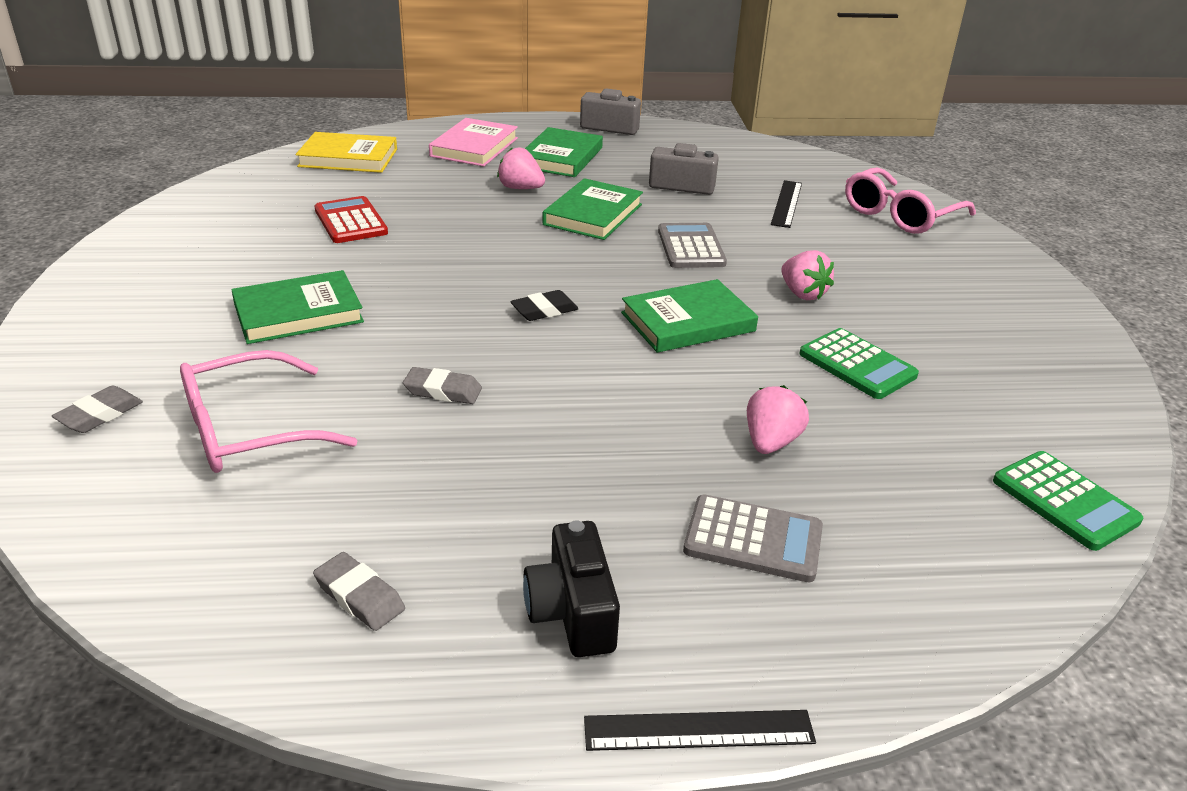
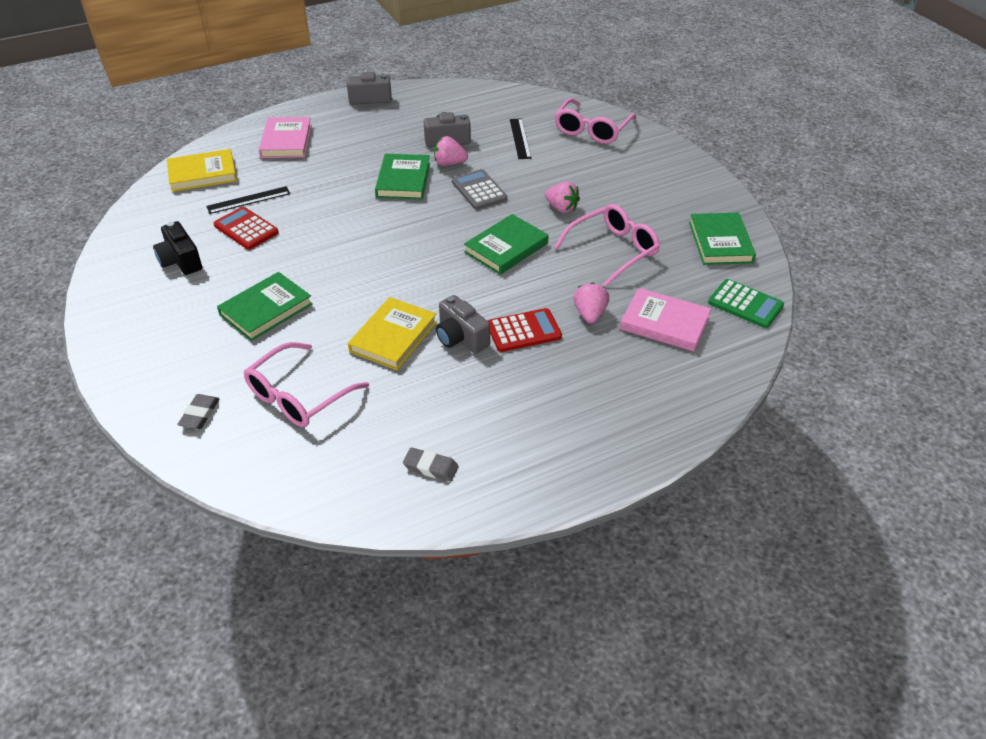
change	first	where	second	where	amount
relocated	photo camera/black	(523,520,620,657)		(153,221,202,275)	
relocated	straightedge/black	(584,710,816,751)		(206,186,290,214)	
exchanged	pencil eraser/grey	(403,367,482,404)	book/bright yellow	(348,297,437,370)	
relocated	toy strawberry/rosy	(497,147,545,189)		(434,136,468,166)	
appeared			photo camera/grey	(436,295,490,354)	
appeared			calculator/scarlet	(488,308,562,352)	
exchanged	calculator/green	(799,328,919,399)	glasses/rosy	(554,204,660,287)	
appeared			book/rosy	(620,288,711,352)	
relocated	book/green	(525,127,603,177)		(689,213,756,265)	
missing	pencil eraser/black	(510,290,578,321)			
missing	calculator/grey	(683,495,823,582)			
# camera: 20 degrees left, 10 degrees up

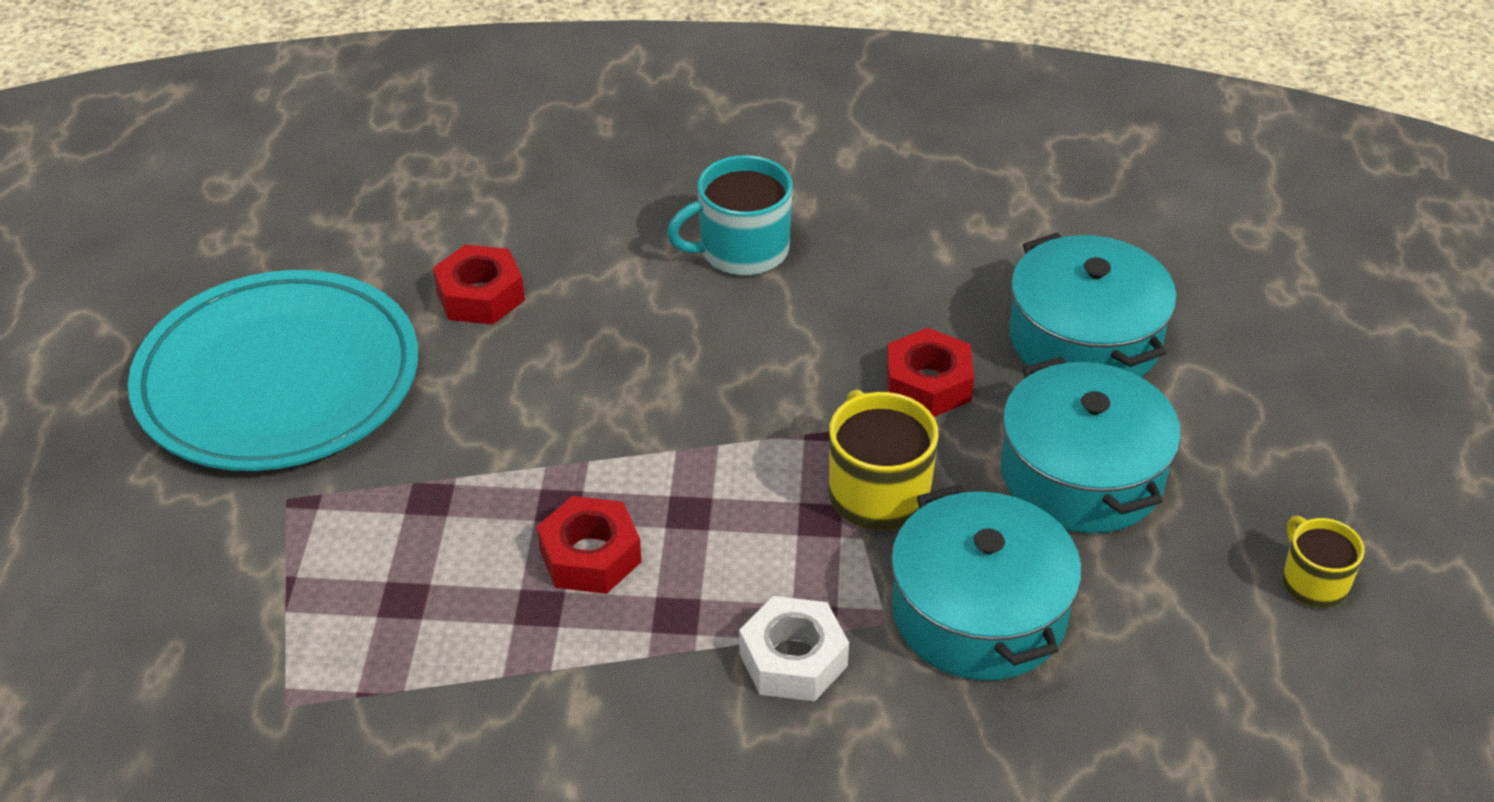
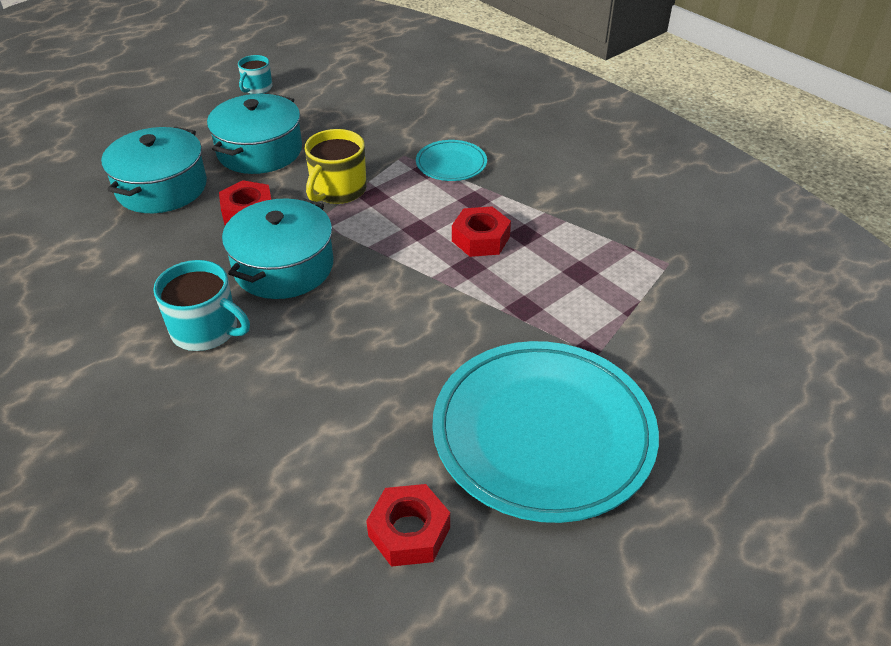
change	first	where	second	where	amount
relocated	stockpot/teal	(891,484,1082,681)		(222,198,333,299)	
colour	coffee mug/bright yellow	(1282,516,1364,608)	coffee mug/teal	(238,55,272,94)	
relocated	nut/scarlet	(433,245,525,324)		(366,484,450,567)	
exchanged	nut/pure white	(739,596,849,701)	dinner plate/teal	(416,140,487,181)	
# camera: 135 degrees left, 0 degrees up

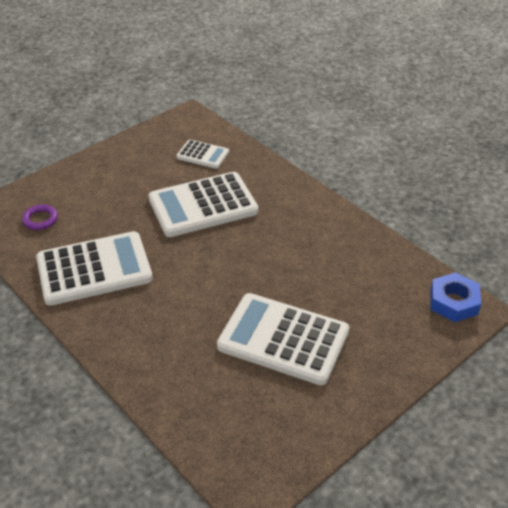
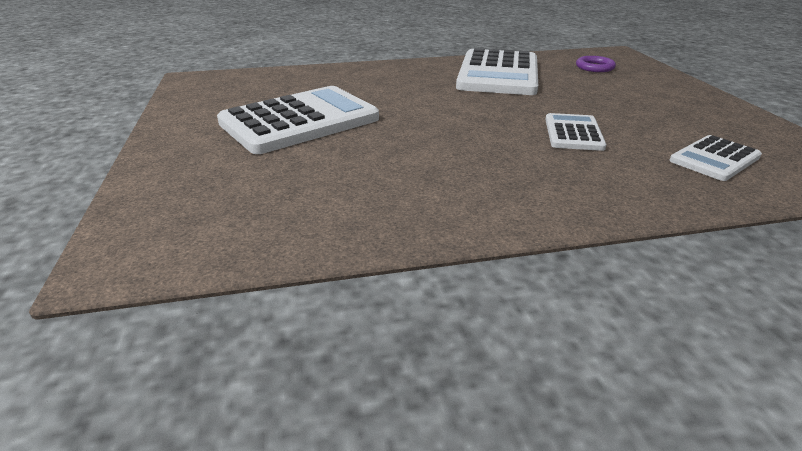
change	first	where	second	where	amount
size	calculator/pure white	(149,172,258,237)		(545,113,607,151)	x0.51
missing	nut/royal blue	(430,272,481,322)			
# camera: 120 degrees right, 10 degrees down

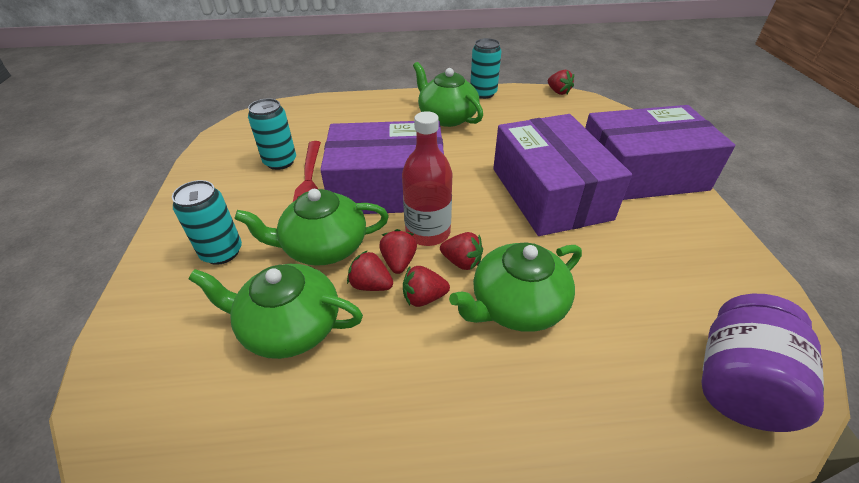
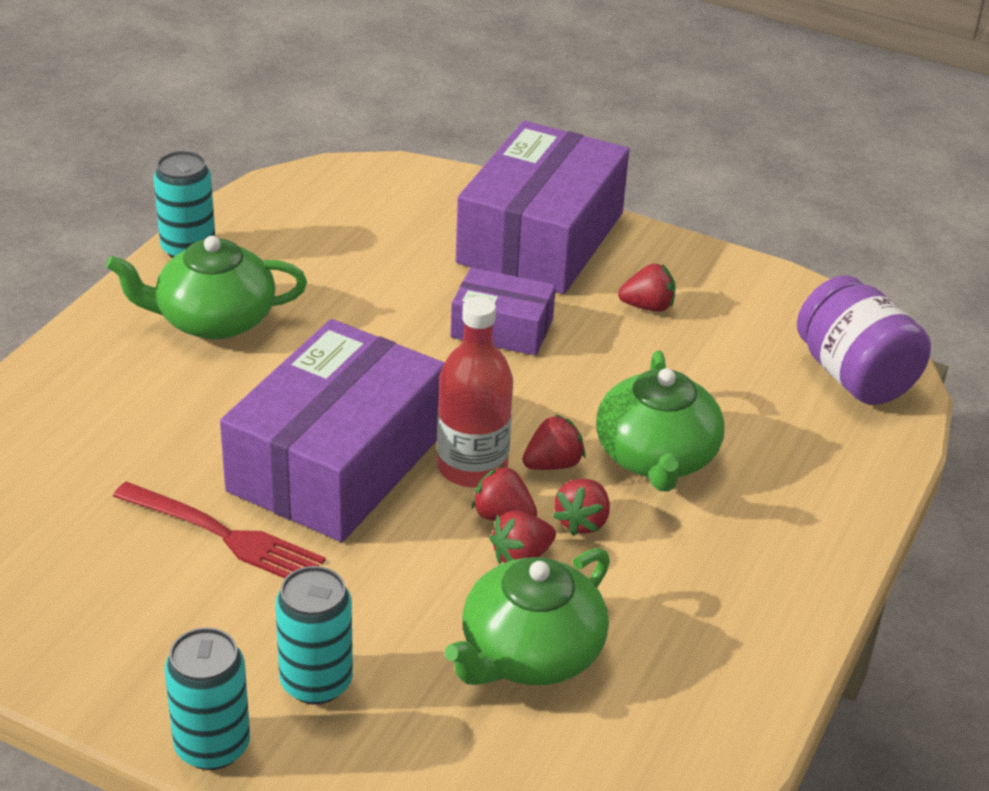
change	first	where	second	where	amount
relocated	can/teal	(248,98,296,170)		(164,627,250,770)	
size	parcel/royal purple	(493,114,632,236)		(450,267,556,356)	x0.52
relocated	toy strawberry/scarlet	(548,70,574,95)		(618,263,676,312)	
missing	china teapot/green	(234,189,389,266)			
# camera: 60 degrees left, 5 degrees down

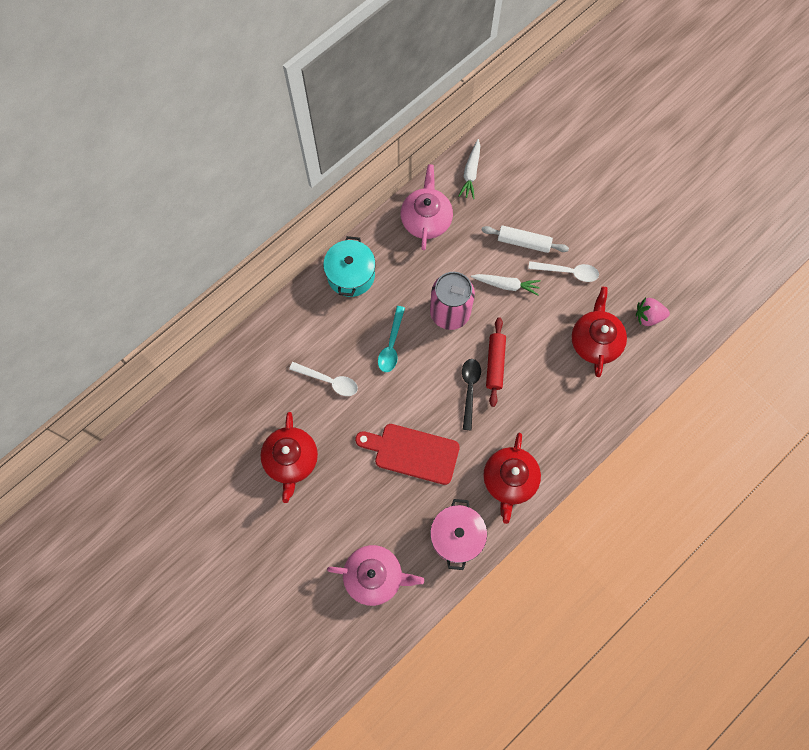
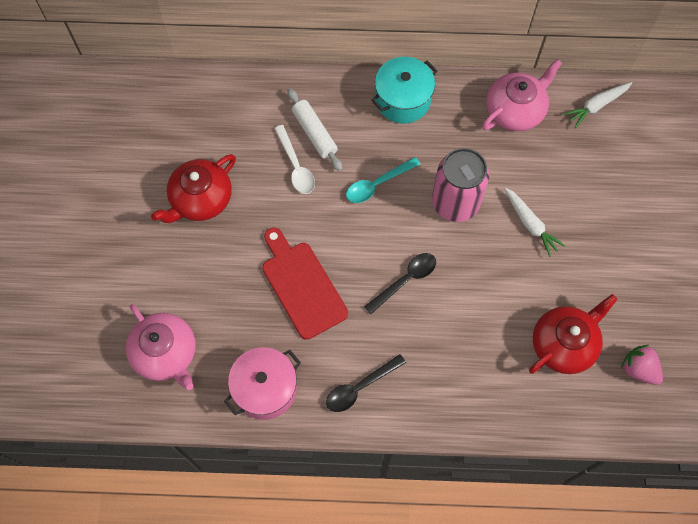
change	first	where	second	where	amount
relocated	pastry roller/pure white	(481,225,569,253)		(287,88,343,171)	
exchanged	china teapot/scarlet	(483,433,541,524)	spoon/black	(326,354,406,412)	
missing	pastry roller/scarlet	(486,318,506,407)			
missing	spoon/pure white	(528,261,599,282)			
# camera: 45 degrees right, 5 degrees down

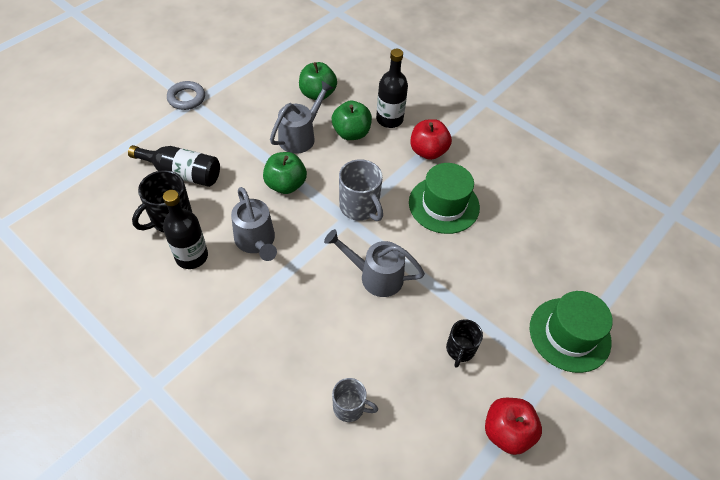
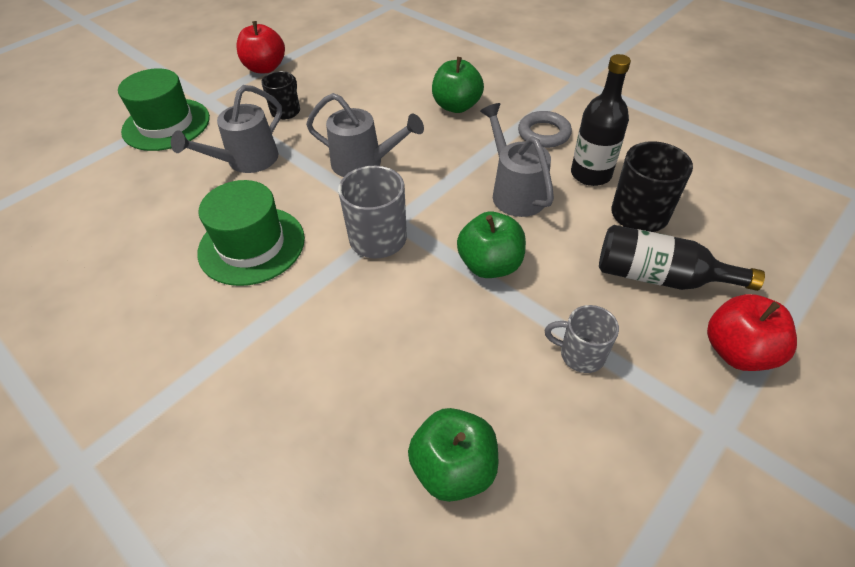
change	first	where	second	where	amount
relocated	sprinkling can/grey	(270,80,333,154)		(171,85,282,173)	
relocated	apple fruit/green	(332,101,372,140)		(432,57,484,113)	
relocated	torus/grey	(167,81,205,110)		(518,111,572,148)	
relocated	coffee mug/grey	(332,378,378,422)		(545,305,619,373)	
relocated	apple fruit/scarlet	(410,119,452,160)		(707,294,797,371)	
missing	flask/black	(376,49,408,128)			
# camera: 175 degrees left, 5 degrees down

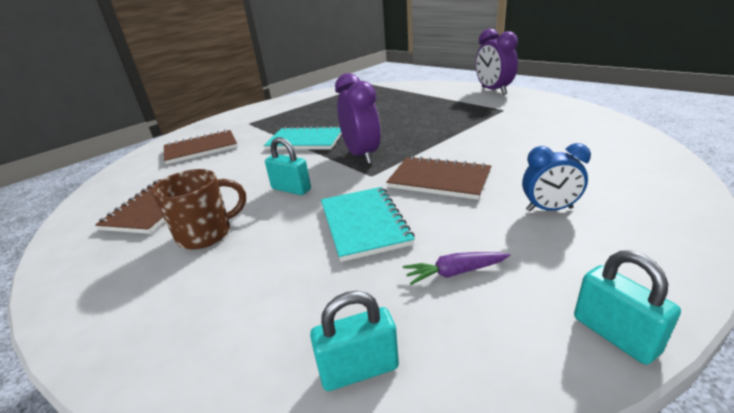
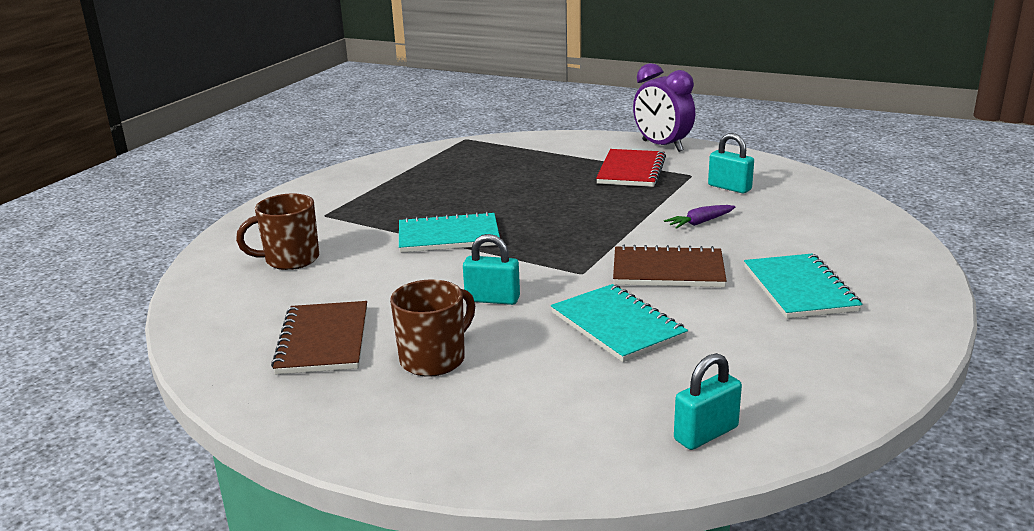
change	first	where	second	where	amount
exchanged	exercise book/brown	(164,130,238,164)	coffee mug/brown	(236,193,319,270)	
appeared			exercise book/scarlet	(596,149,666,187)	
relocated	carrot/royal purple	(403,252,510,285)		(664,205,735,229)	
relocated	small lock/teal	(574,250,681,365)		(708,133,754,193)	
exchanged	clock/royal blue	(522,143,591,212)	exercise book/teal	(744,253,862,319)	
missing	clock/royal purple	(335,73,381,164)			
# camera: 20 degrees left, 5 degrees down

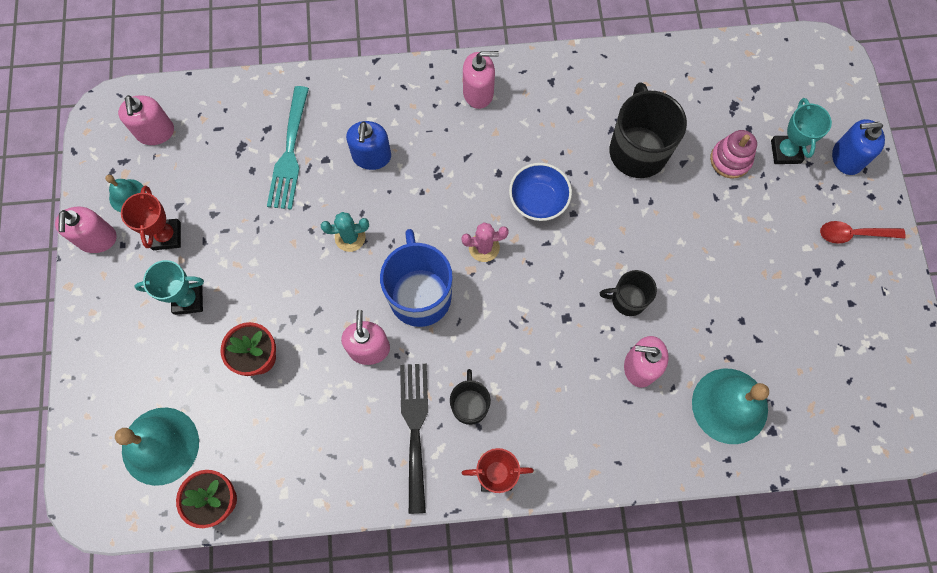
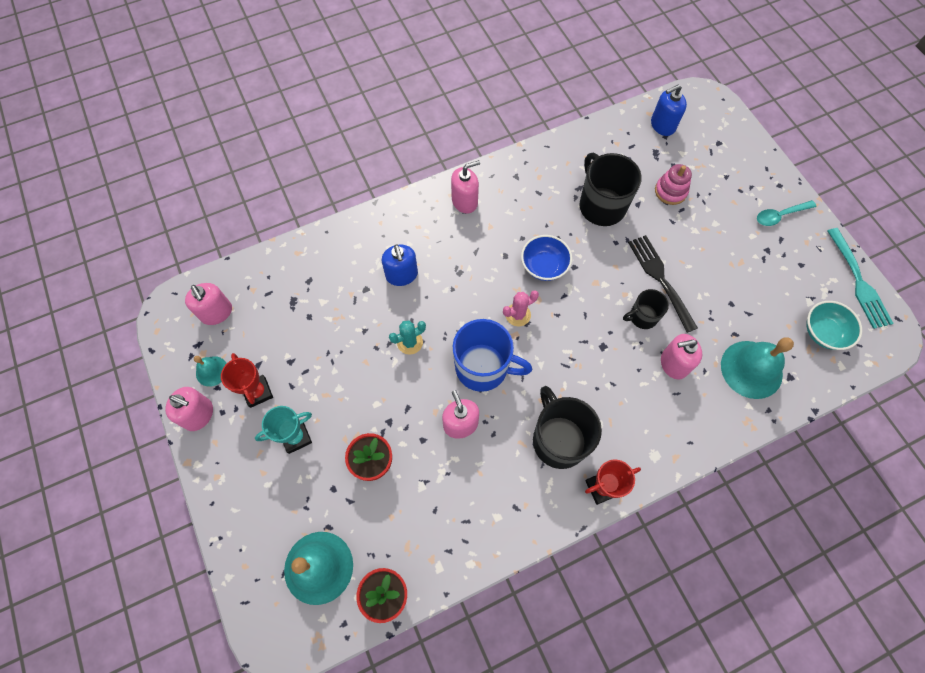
change	first	where	second	where	amount
spun	pump bottle/rosy	(55,207,117,253)		(165,387,213,431)	45 degrees counterclockwise
spun	coffee mug/royal blue	(380,229,453,327)		(453,319,532,392)	135 degrees clockwise
size	coffee mug/black	(450,369,491,425)		(533,386,602,469)	x1.78
relocated	table fork/black	(400,364,428,514)		(628,235,698,333)	
relocated	pump bottle/royal blue	(832,119,885,175)		(651,84,687,136)	
colour	spoon/scarlet	(820,221,905,244)	spoon/teal	(757,200,816,226)	
appeared			deep dish/teal	(806,301,862,350)	
relocated	table fork/teal	(267,86,309,210)		(827,228,894,329)	
missing	trophy/teal	(771,98,832,164)			
# camera: 20 degrees left, 5 degrees down

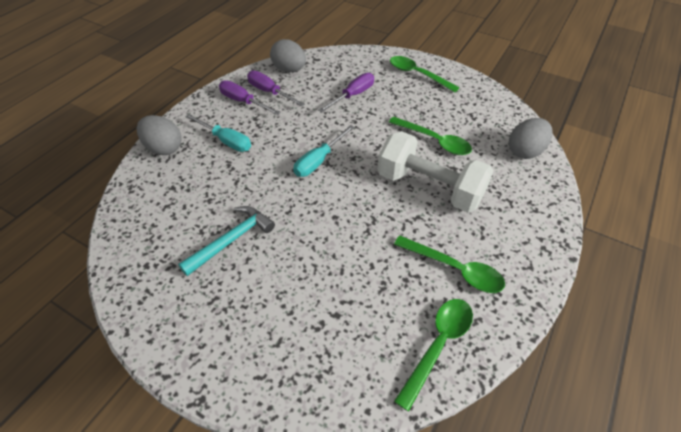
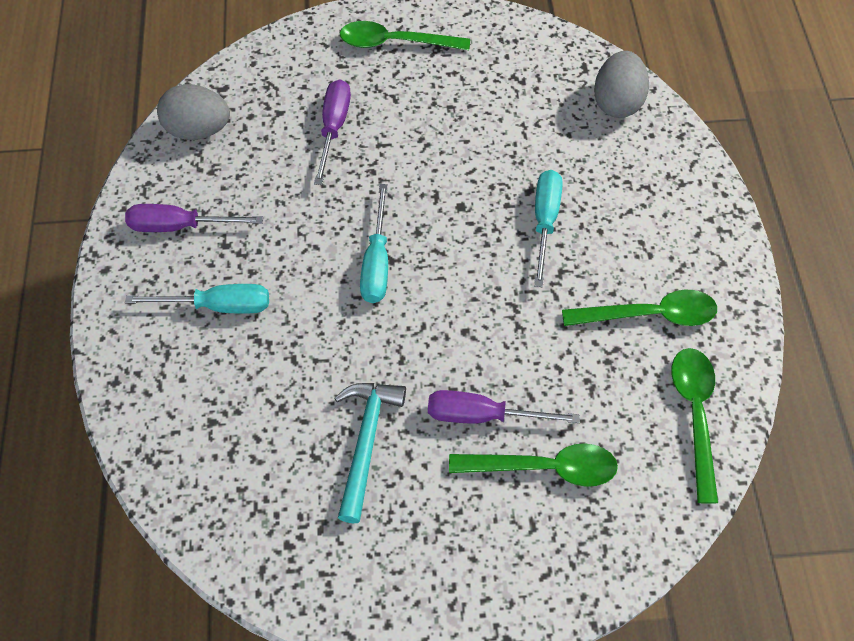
change	first	where	second	where	amount
relocated	hand screwdriver/royal purple	(247,71,305,107)		(428,390,580,424)	
relocated	spoon/green	(389,117,472,155)		(449,443,618,487)	
exchanged	dumbbell/pure white	(378,131,494,213)	hand screwdriver/teal	(534,170,563,288)	
missing	egg/grey	(137,115,181,155)			
# camera: 35 degrees left, 10 degrees up

